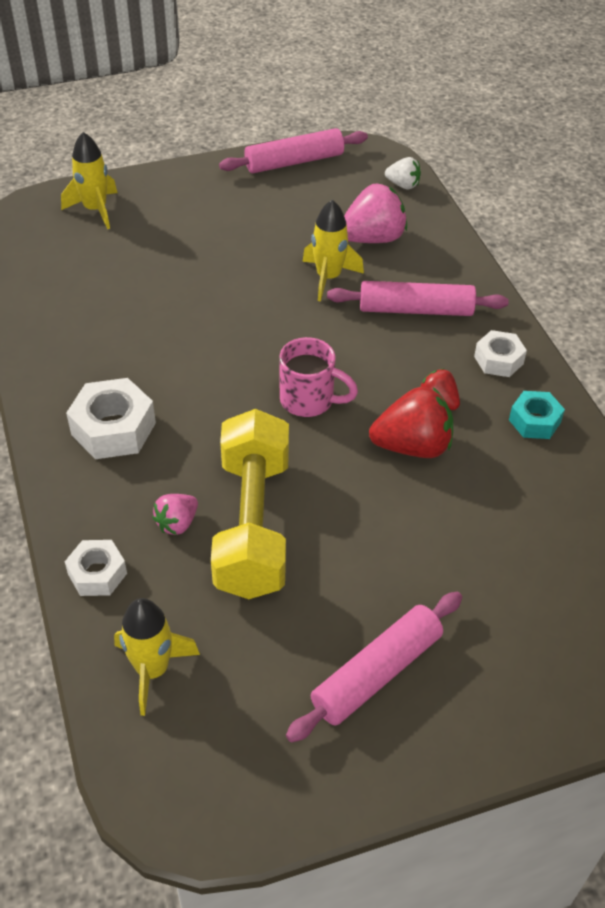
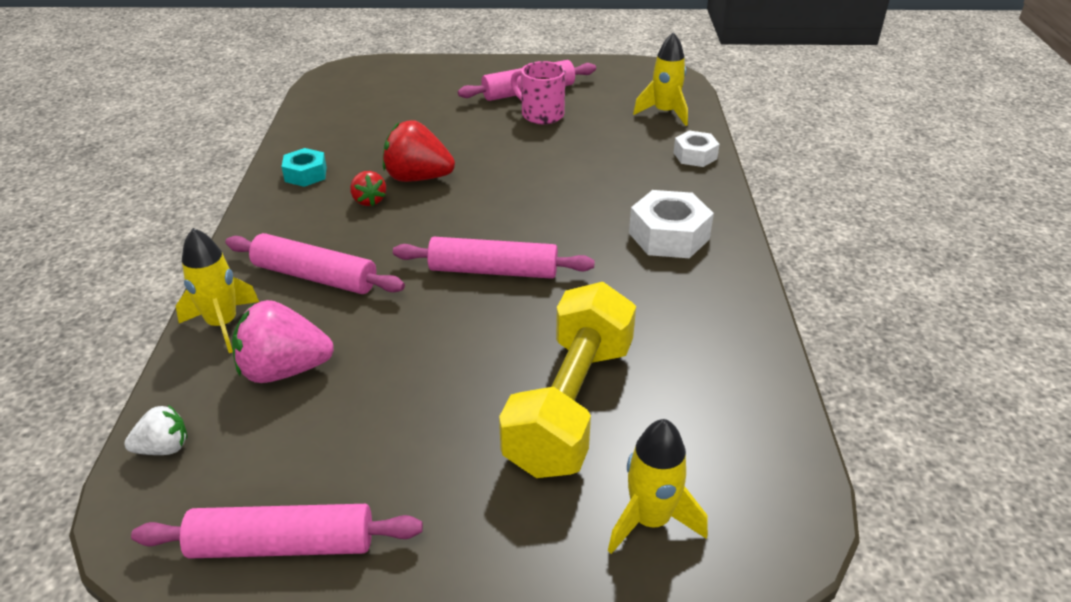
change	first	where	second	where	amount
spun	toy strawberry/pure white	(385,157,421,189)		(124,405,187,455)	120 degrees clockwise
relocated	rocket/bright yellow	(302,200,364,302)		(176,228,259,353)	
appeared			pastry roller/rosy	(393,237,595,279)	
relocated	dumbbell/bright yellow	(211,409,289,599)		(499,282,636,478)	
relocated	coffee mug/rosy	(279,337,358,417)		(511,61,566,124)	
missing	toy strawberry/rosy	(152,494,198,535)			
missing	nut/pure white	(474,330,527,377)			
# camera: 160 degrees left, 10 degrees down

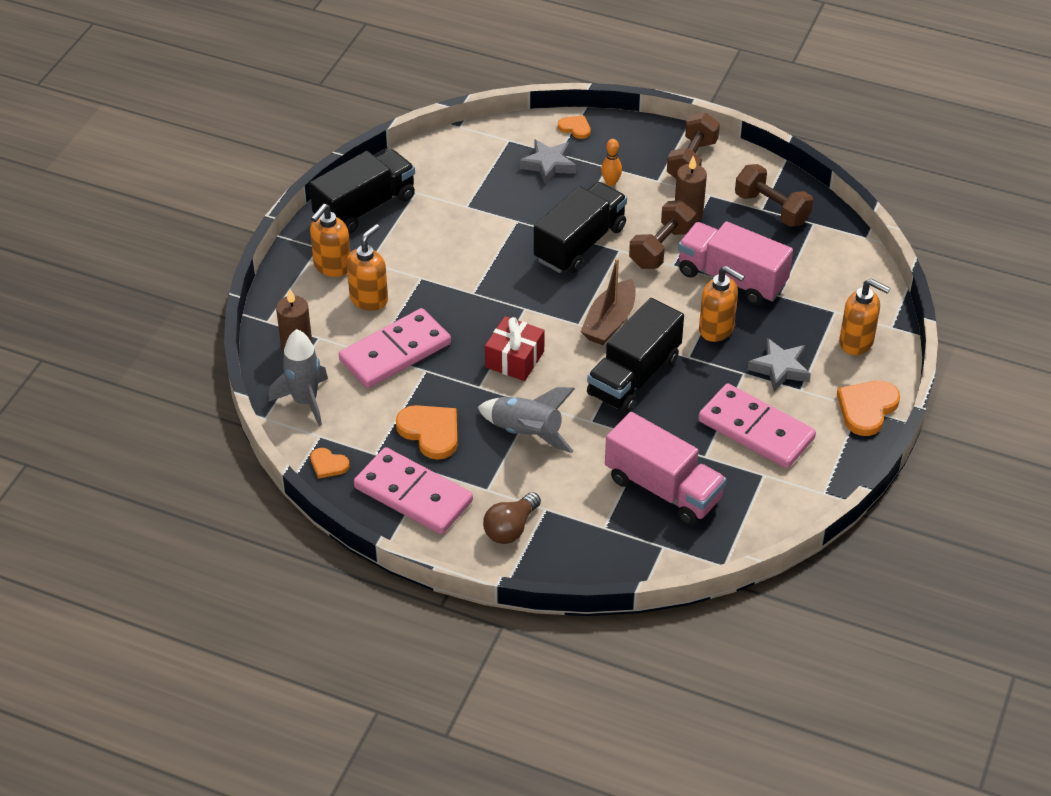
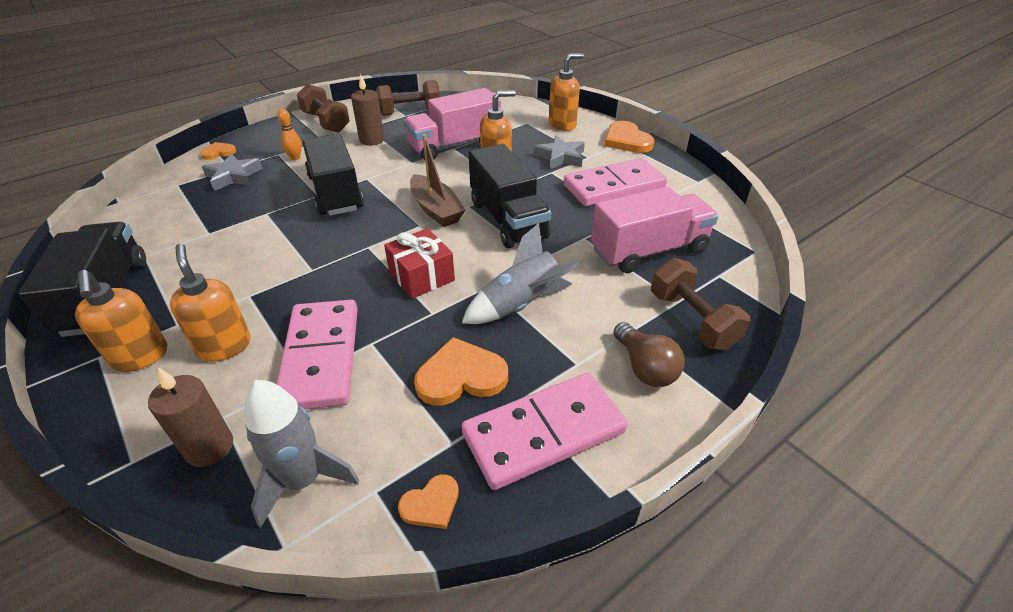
change	first	where	second	where	amount
relocated	dumbbell/brown	(629,200,696,269)		(651,258,750,350)	
# camera: 60 degrees left, 5 degrees down

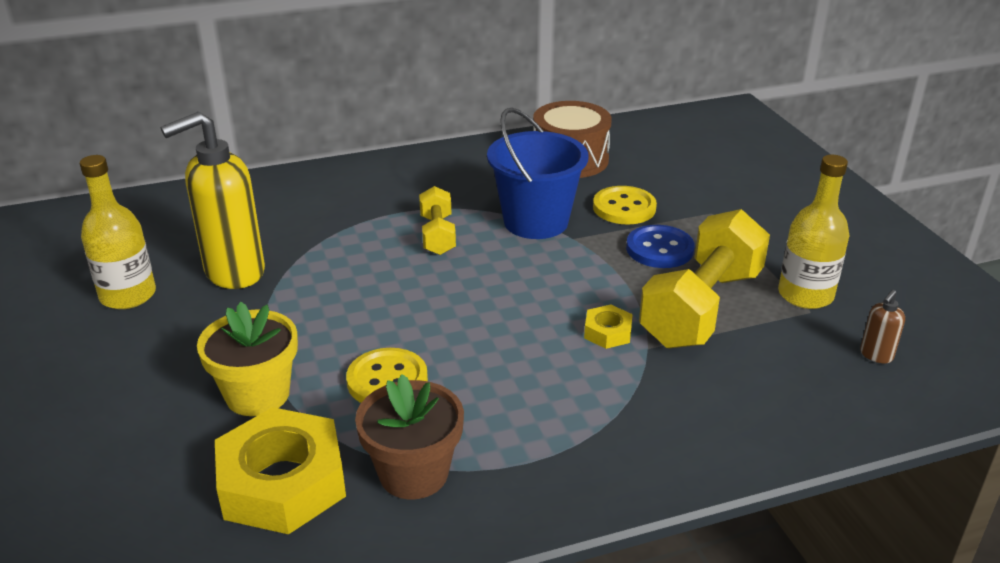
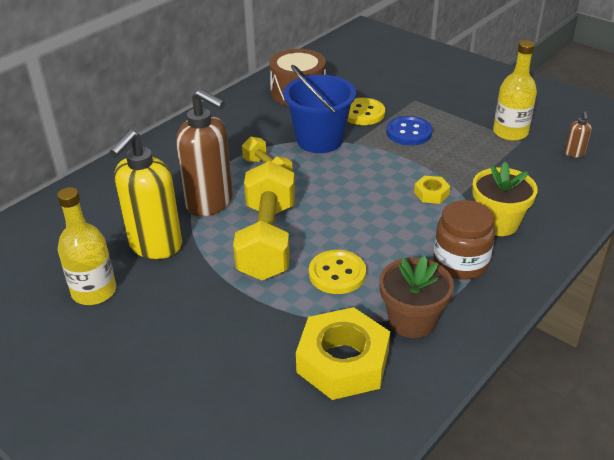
change	first	where	second	where	amount
appeared			pump bottle/brown	(176,89,233,217)	
relocated	dumbbell/bright yellow	(639,209,770,348)		(233,161,295,280)	
appeared			jam jar/brown	(433,200,495,280)	
relocated	plant pot/bright yellow	(197,302,298,416)		(472,161,538,236)	
# camera: 30 degrees left, 5 degrees up

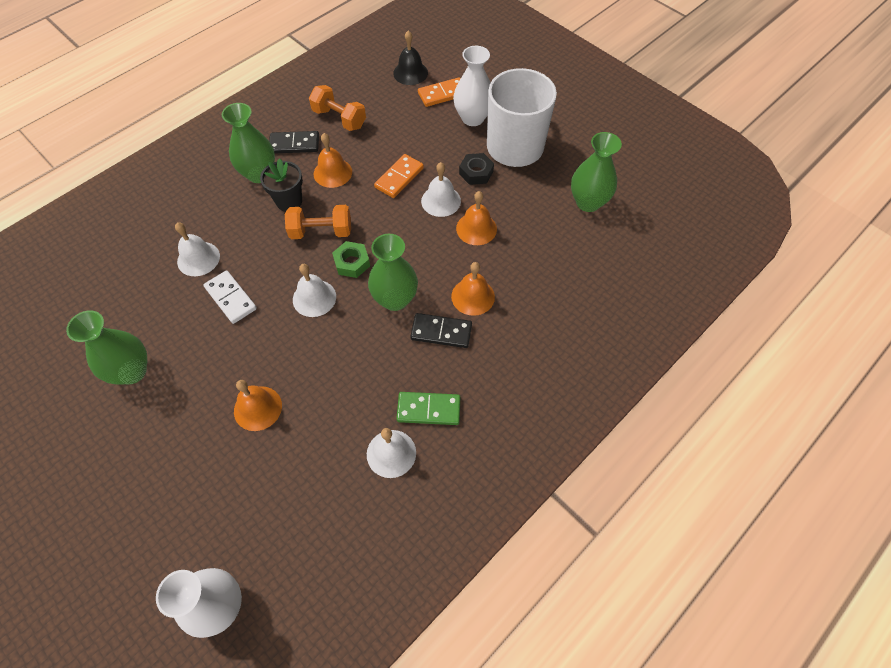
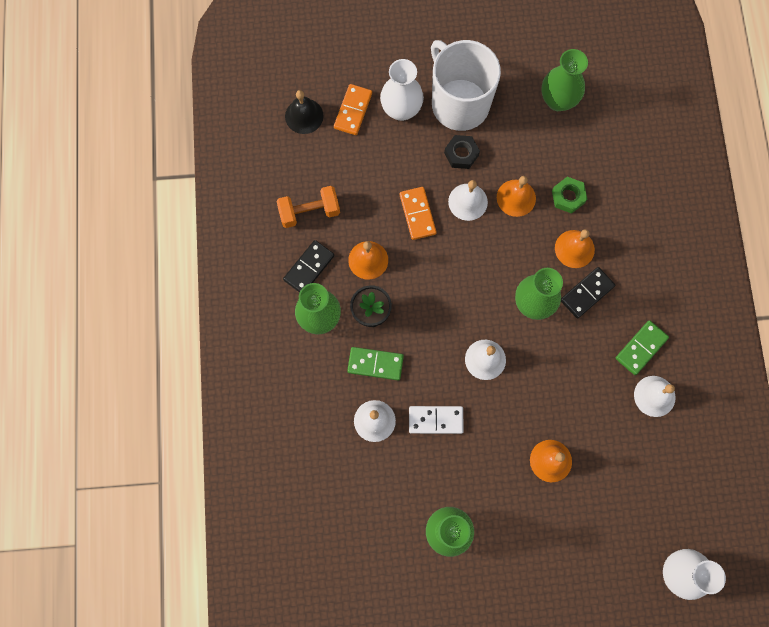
change	first	where	second	where	amount
appeared			domino tile/green	(347,347,404,380)	
relocated	nut/green	(332,241,370,278)		(552,177,587,214)	
missing	dumbbell/bright orange	(285,205,351,239)			
# camera: 50 degrees left, 15 degrees up

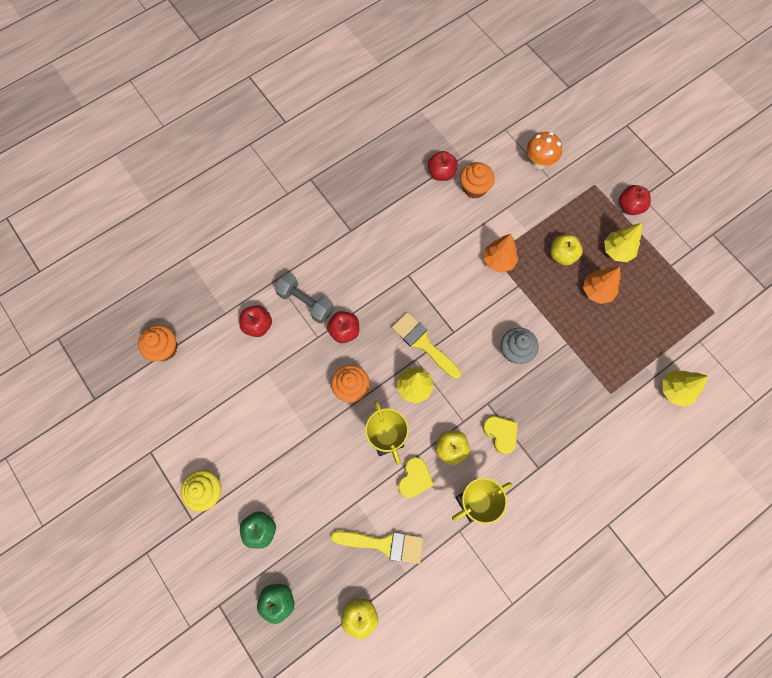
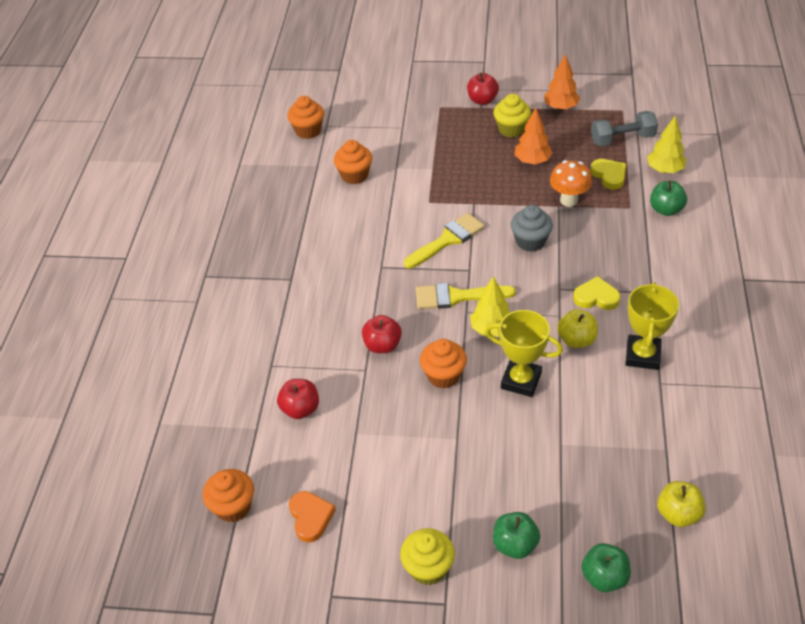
change	first	where	second	where	amount
appeared			muffin/bright orange	(287,96,324,139)	
appeared			love heart/bright orange	(289,491,336,542)	
relocated	paintbrush/bright yellow	(331,531,423,564)		(404,213,485,269)	
exchanged	tree/bright yellow	(604,223,642,262)	muffin/bright yellow	(493,94,531,137)	
relocated	tree/bright orange	(483,234,518,273)		(544,54,580,110)	
relocated	mushroom/bright orange	(527,132,562,169)		(550,160,592,207)	
relocated	dumbbell/grey	(274,273,334,324)		(591,111,658,147)	
relocated	love heart/bright yellow	(398,457,434,498)		(591,159,626,190)	
appeared			apple fruit/green	(650,181,687,216)	
missing	apple fruit/scarlet	(428,151,458,181)			
missing	apple fruit/bright yellow	(550,235,583,266)			
# camera: 45 degrees left, 25 degrees down

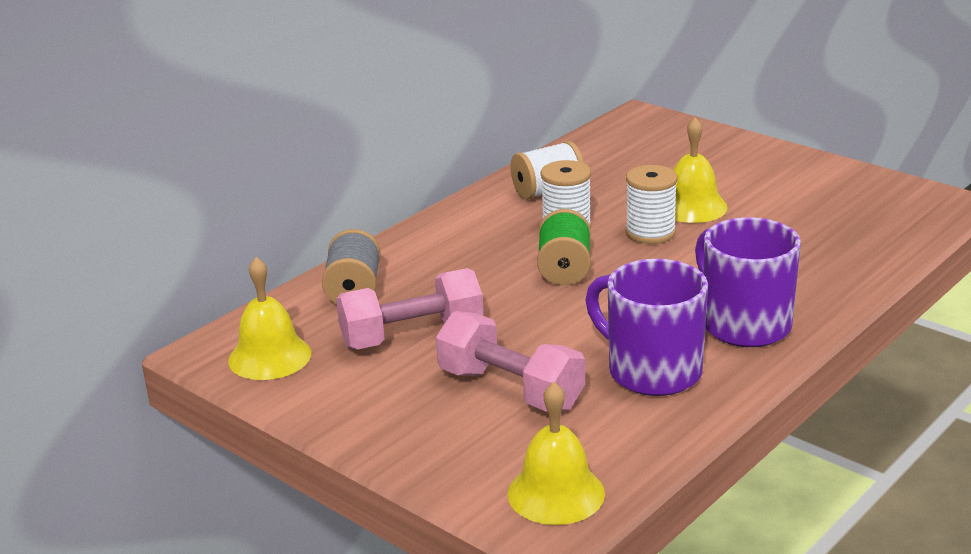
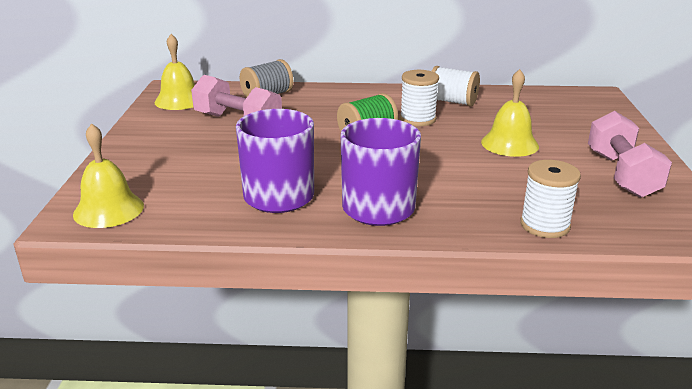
change	first	where	second	where	amount
relocated	spool/pure white	(626,165,677,244)		(520,160,581,238)	
relocated	dumbbell/rosy	(436,311,585,412)		(588,111,672,198)	
# camera: 50 degrees right, 0 degrees up

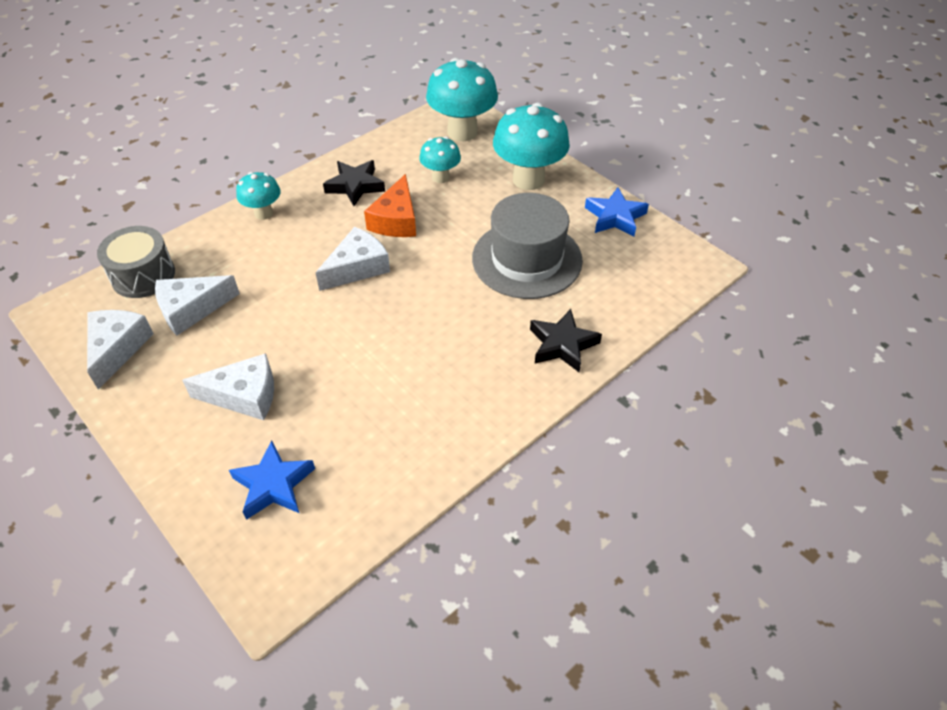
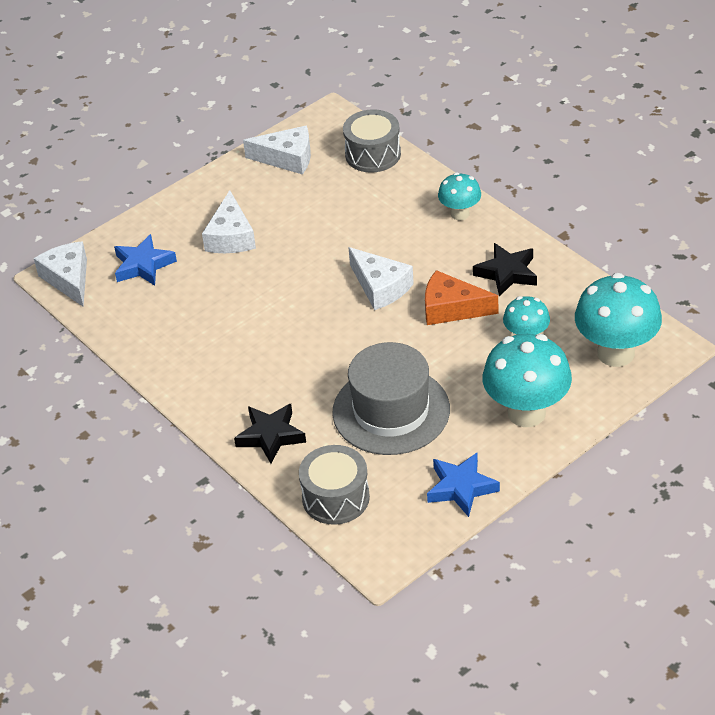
change	first	where	second	where	amount
relocated	piece of cheese/pure white	(155,275,240,335)		(34,241,87,307)	
appeared			toy drum/grey	(299,445,370,525)	
# camera: 95 degrees right, 5 degrees down

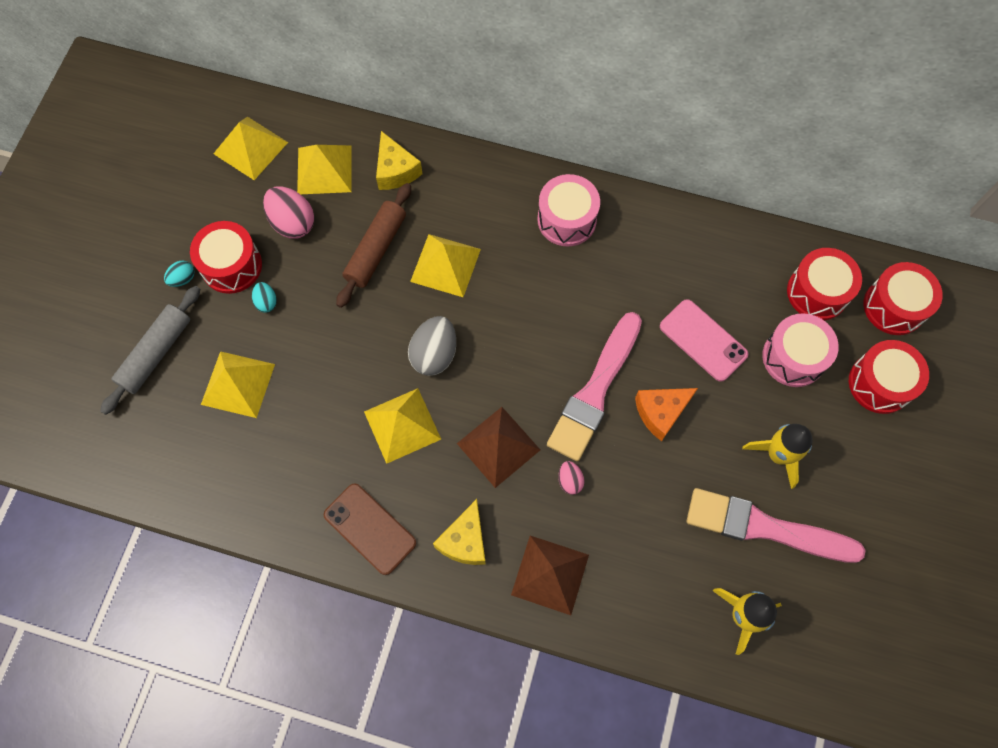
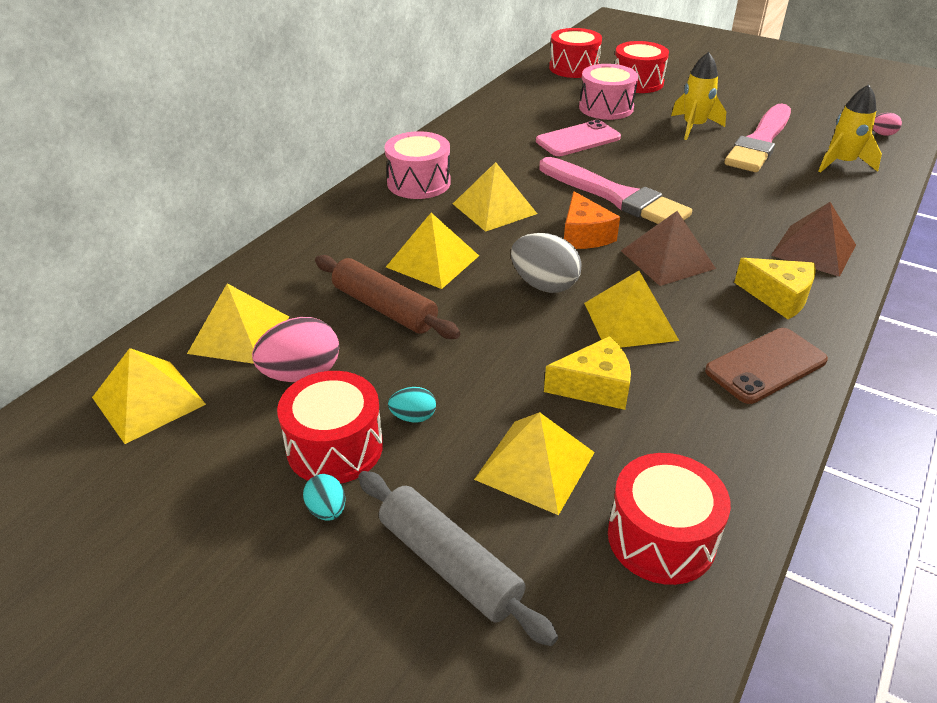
change	first	where	second	where	amount
appeared			pyramid shape/bright yellow	(453,162,537,232)	
relocated	piece of cheese/bright yellow	(376,131,423,190)		(544,336,631,410)	
relocated	piece of cheese/bright orange	(635,388,698,441)		(564,191,620,249)	
relocated	toy drum/scarlet	(787,248,862,320)		(608,453,731,585)	
relocated	egg/rosy	(558,461,584,495)		(873,113,902,136)	
# camera: 75 degrees left, 30 degrees down

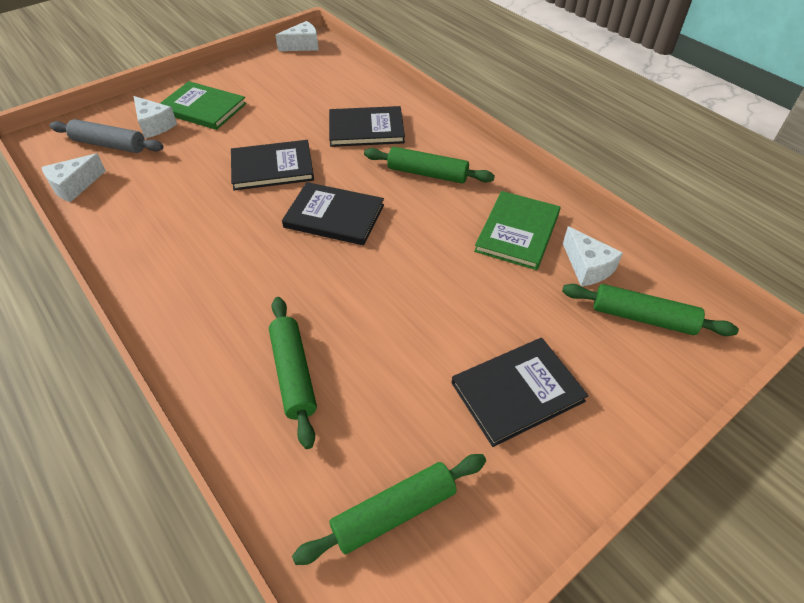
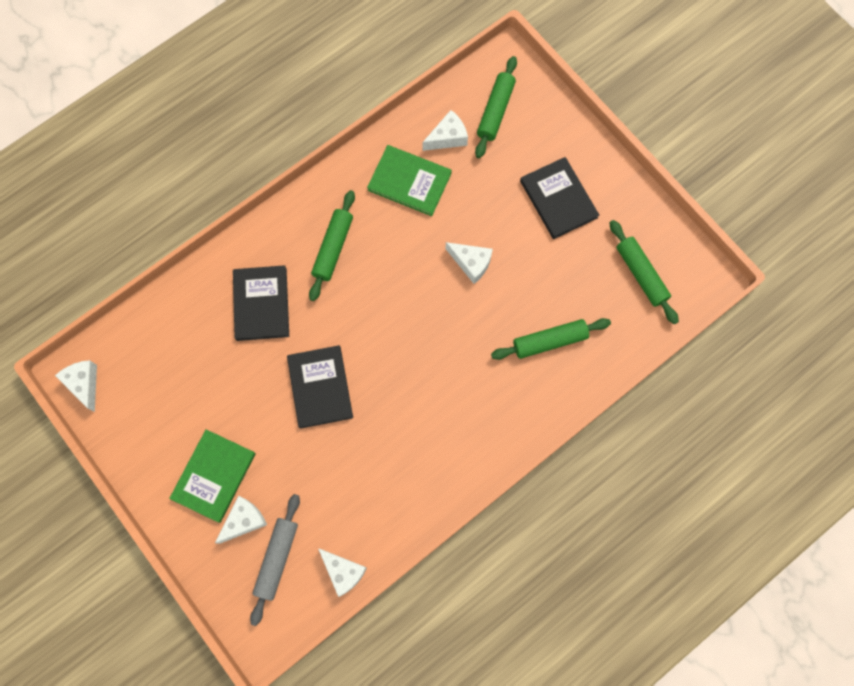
change	first	where	second	where	amount
appeared			piece of cheese/pure white	(446,242,493,284)	
missing	book/black	(282,182,384,246)			
# camera: 90 degrees left, 25 degrees up

